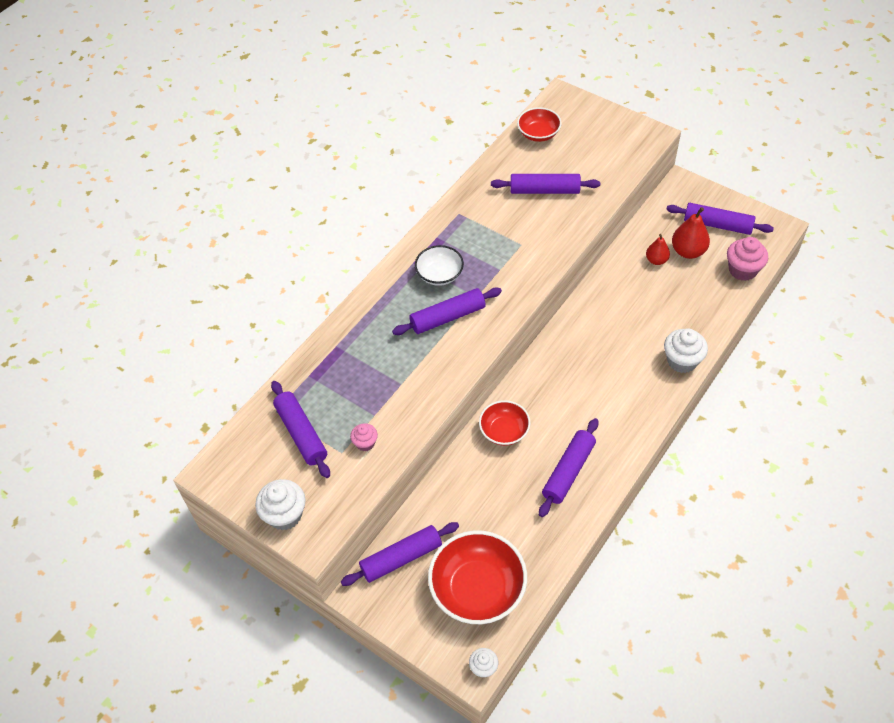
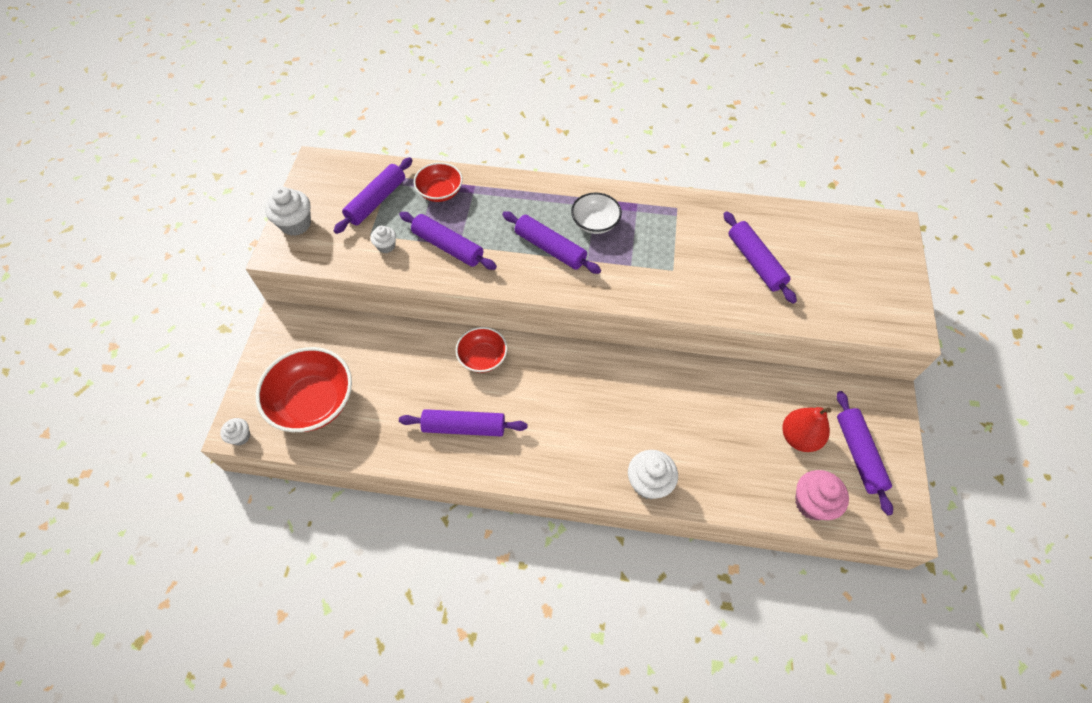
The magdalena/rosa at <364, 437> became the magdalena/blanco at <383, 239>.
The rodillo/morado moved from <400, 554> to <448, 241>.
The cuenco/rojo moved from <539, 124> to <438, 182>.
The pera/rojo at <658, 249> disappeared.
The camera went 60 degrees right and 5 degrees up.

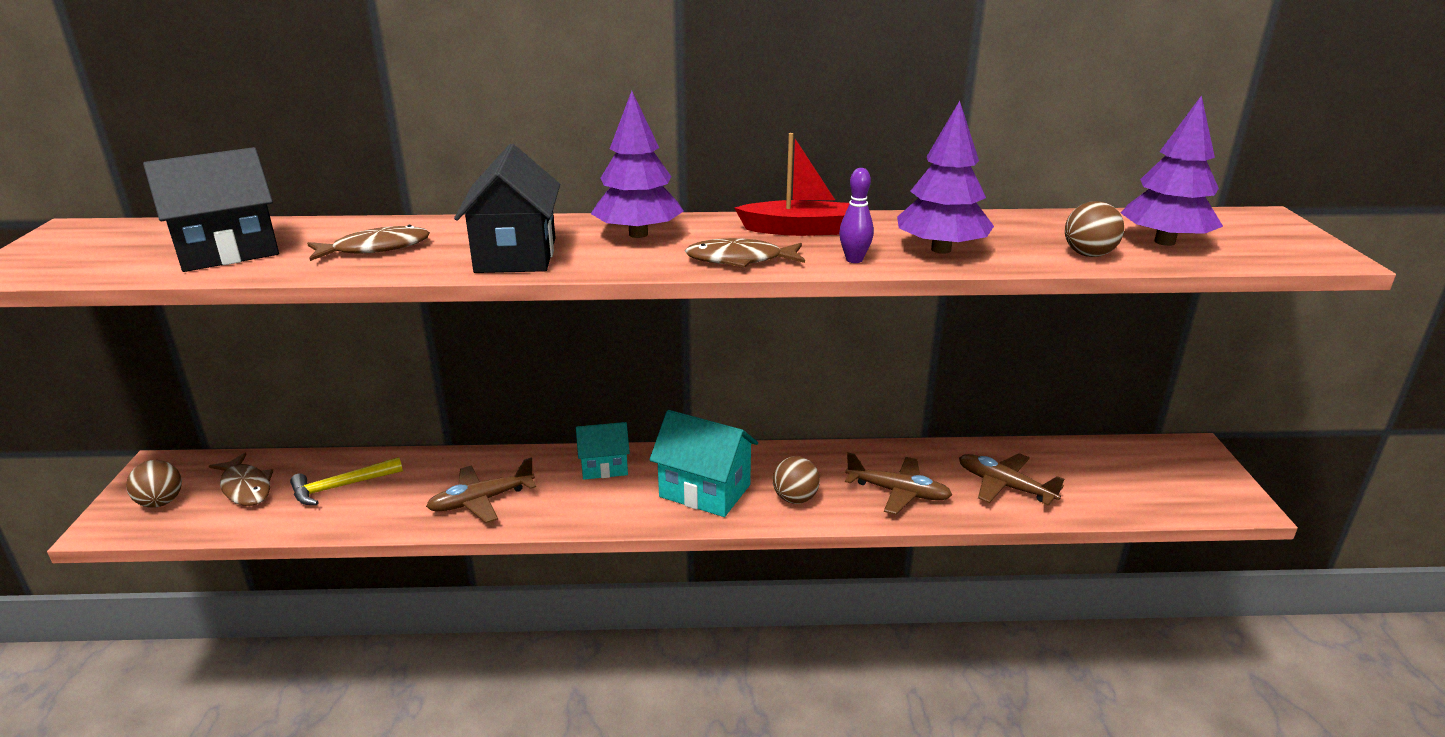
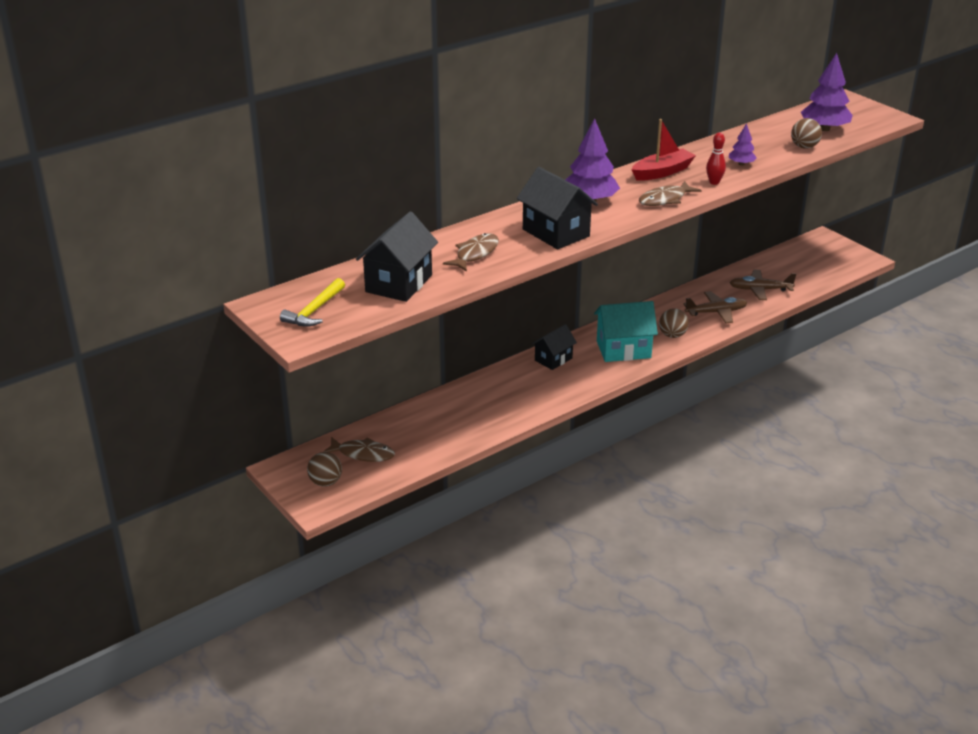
The martillo/amarillo moved from <346, 481> to <312, 302>.
The casa/turquesa at <603, 451> became the casa/negro at <554, 347>.
The bolo/morado at <856, 215> became the bolo/rojo at <716, 158>.
The árbol/morado at <945, 177> changed to 0.52 times the size.
The avión/marrón at <481, 490> disappeared.
The camera went 35 degrees left and 5 degrees up.

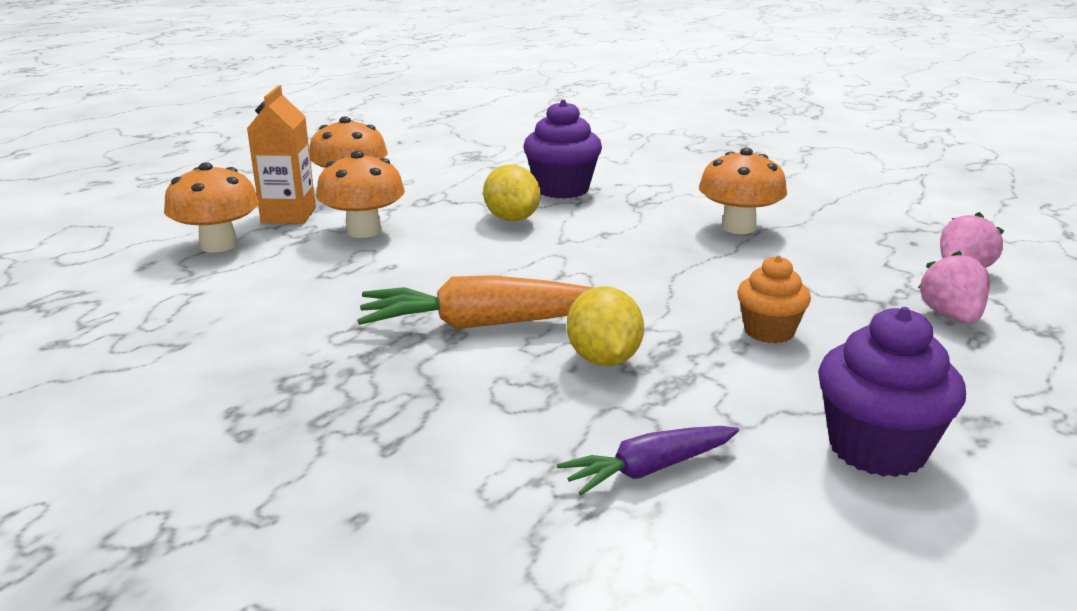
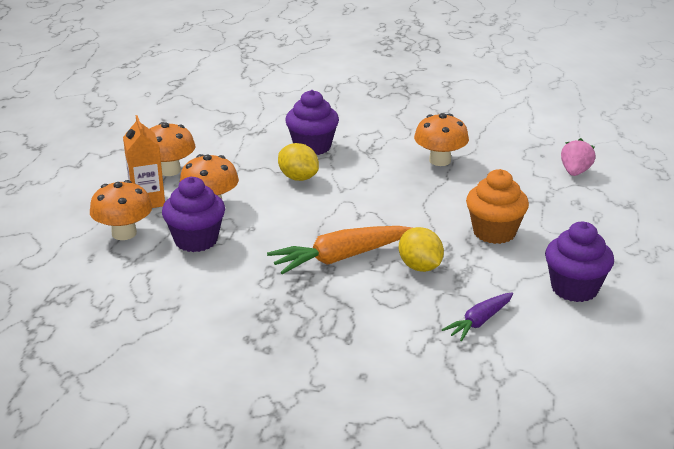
The magdalena/morado at <193, 214> appeared.
The magdalena/naranja at <774, 299> changed to 1.54 times the size.
The fresa/rosa at <954, 287> disappeared.
The camera went 20 degrees left and 5 degrees up.

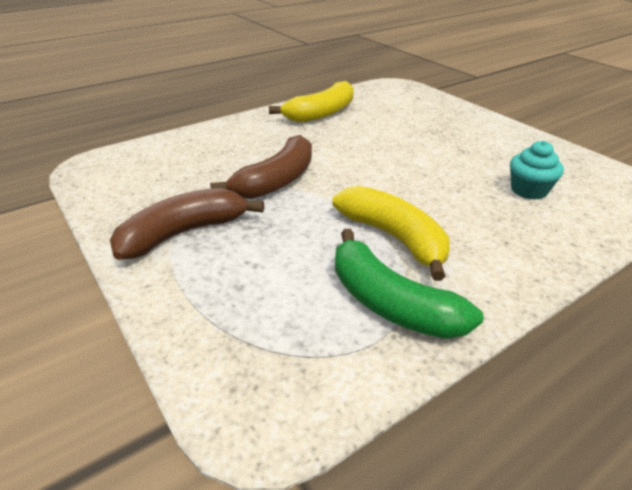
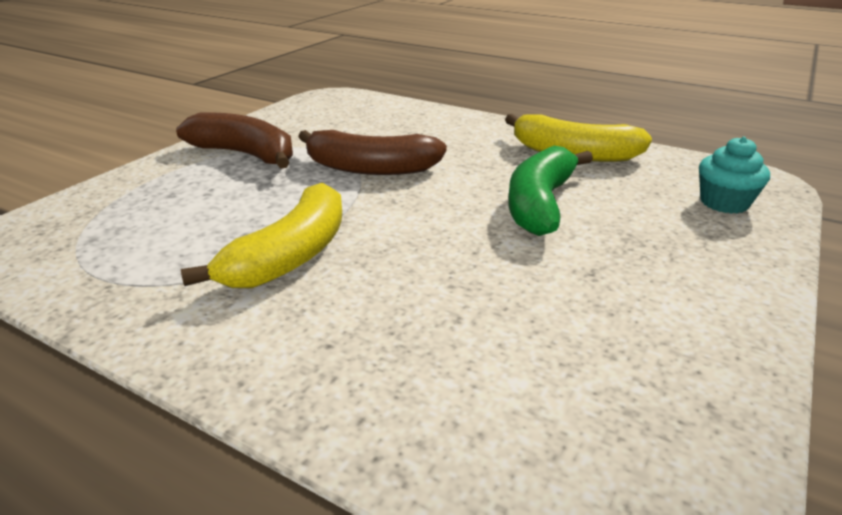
The plátano/verde moved from <409, 284> to <550, 191>.
The magdalena/turquesa moved from <537, 170> to <734, 175>.
The camera went 65 degrees right and 5 degrees down.

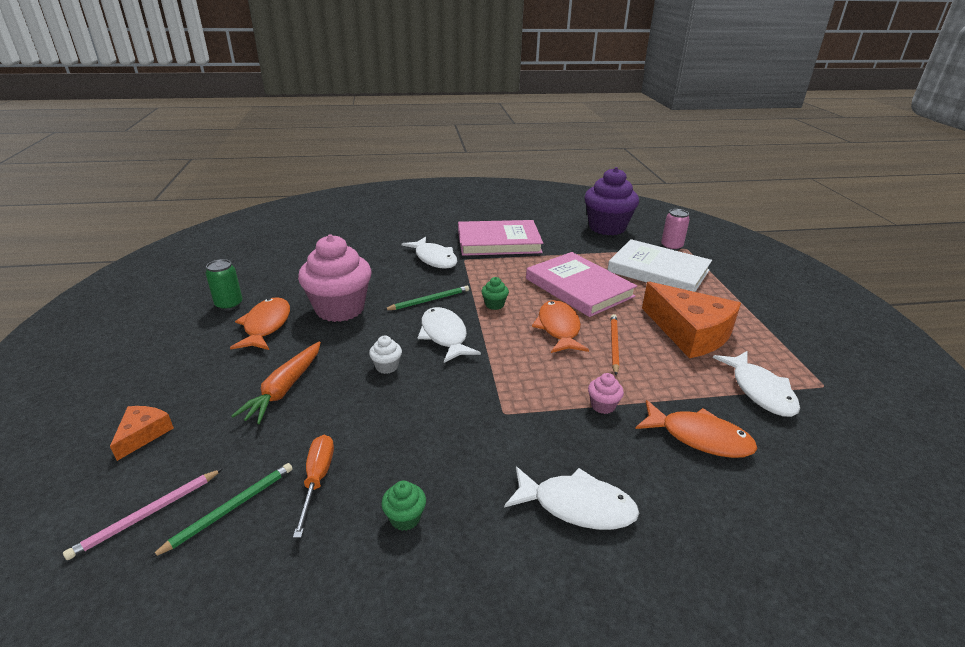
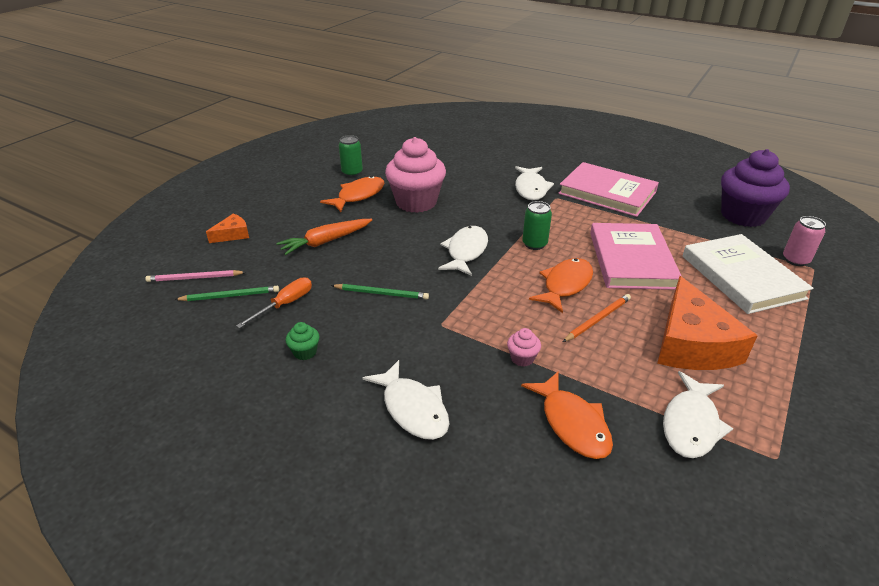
The lápiz/verde moved from <426, 298> to <380, 292>.
The magdalena/verde at <495, 293> was replaced by the lata/verde at <537, 225>.
The magdalena/blanco at <385, 355> disappeared.
The camera went 40 degrees right and 5 degrees up.

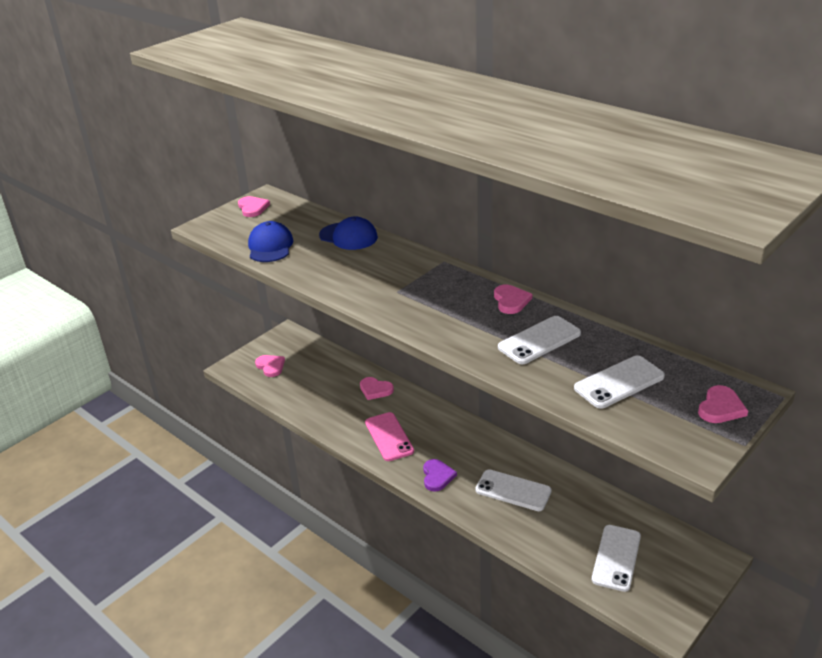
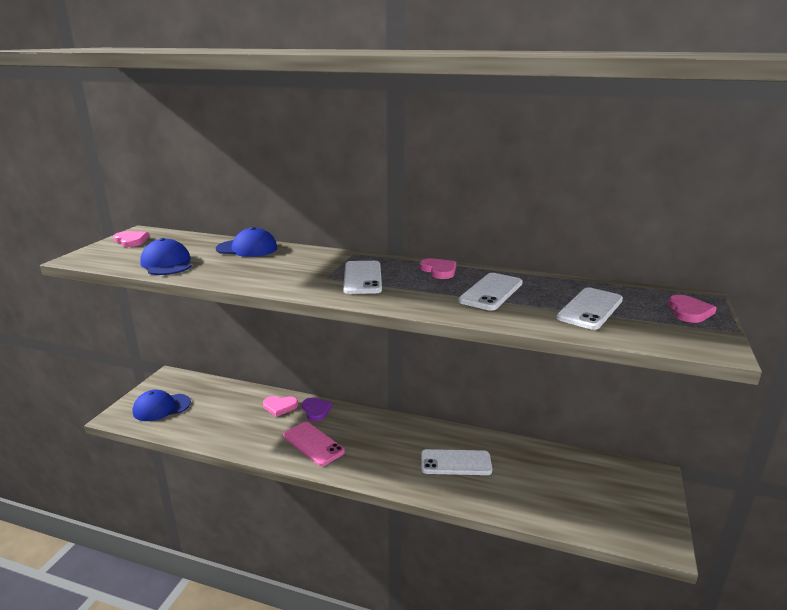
The corazón/rosa at <270, 366> was replaced by the gorra/azul at <161, 405>.
The corazón/morado moved from <440, 475> to <317, 409>.
The móvil/blanco moved from <616, 558> to <362, 277>.
The camera went 25 degrees left and 10 degrees down.

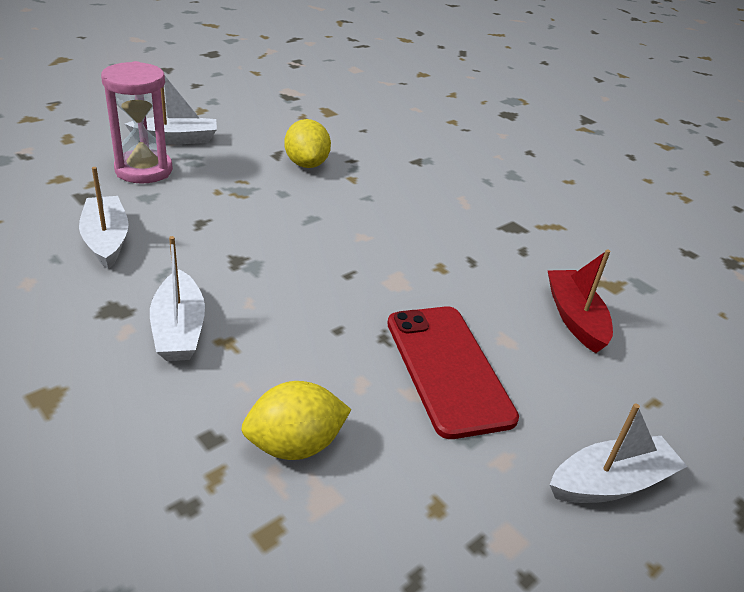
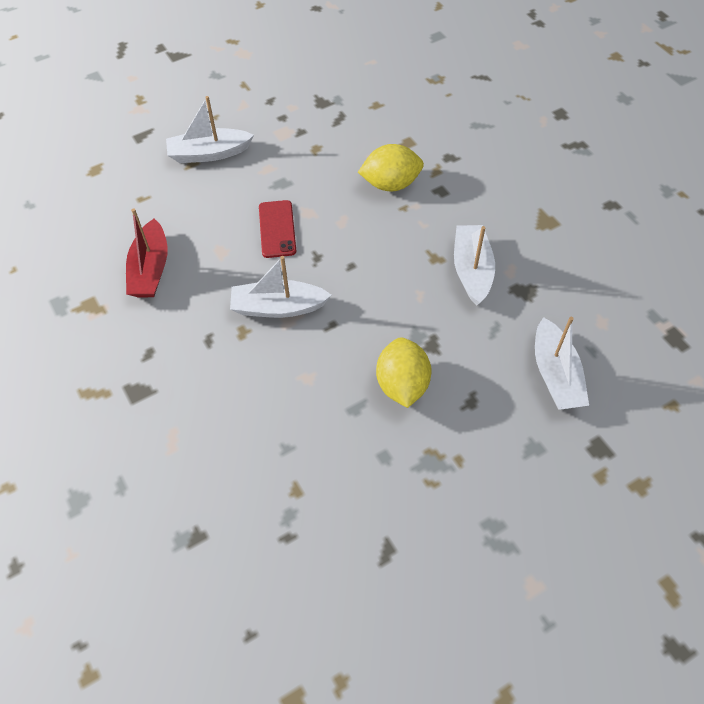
The barco/blanco moved from <171, 110> to <281, 287>.
The móvil/rojo at <453, 372> changed to 0.57 times the size.
The limón/amarillo moved from <307, 143> to <404, 372>.
The reloj de arena/rosa at <137, 122> disappeared.
The camera went 165 degrees left and 20 degrees up.

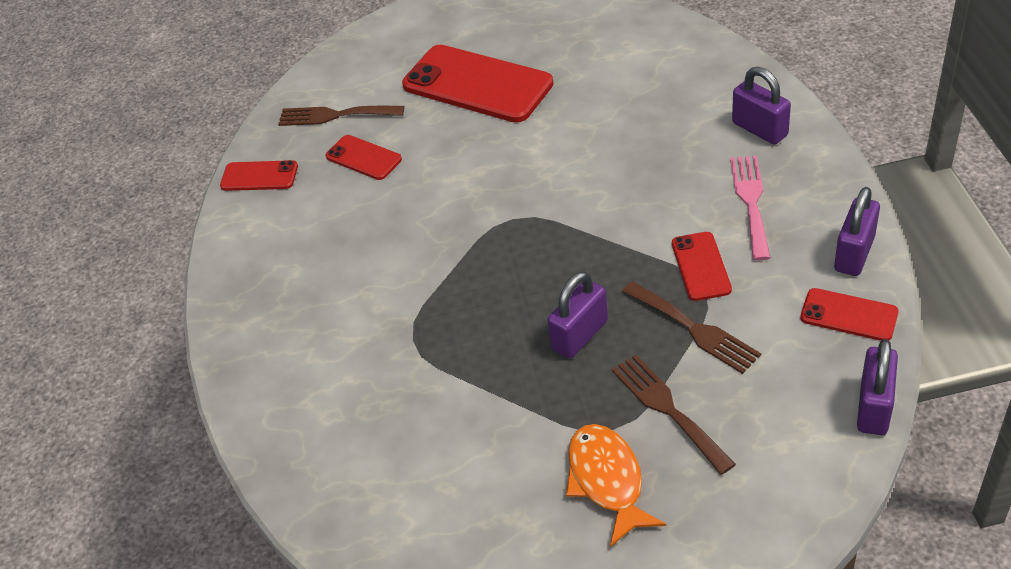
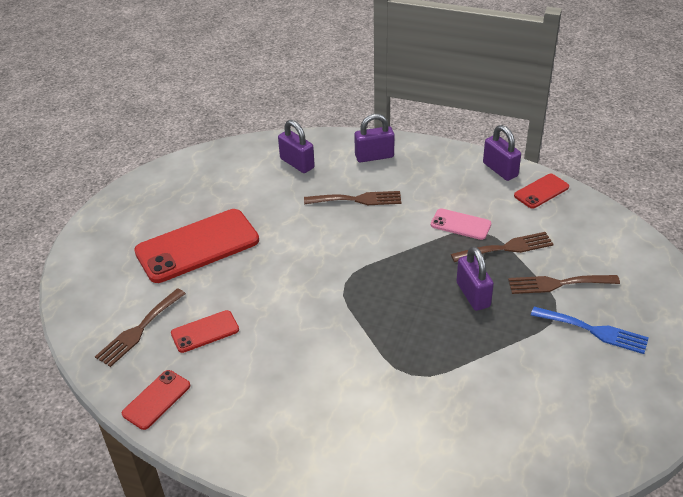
The candado/morado moved from <877, 387> to <296, 146>.
The tenedor/marrón at <352, 198> appeared.
The móvil/rojo at <702, 266> became the móvil/rosa at <461, 224>.
The pez/naranja at <616, 485> was replaced by the tenedor/azul at <590, 330>.
The tenedor/rosa at <750, 208> disappeared.
The camera went 65 degrees left and 5 degrees down.

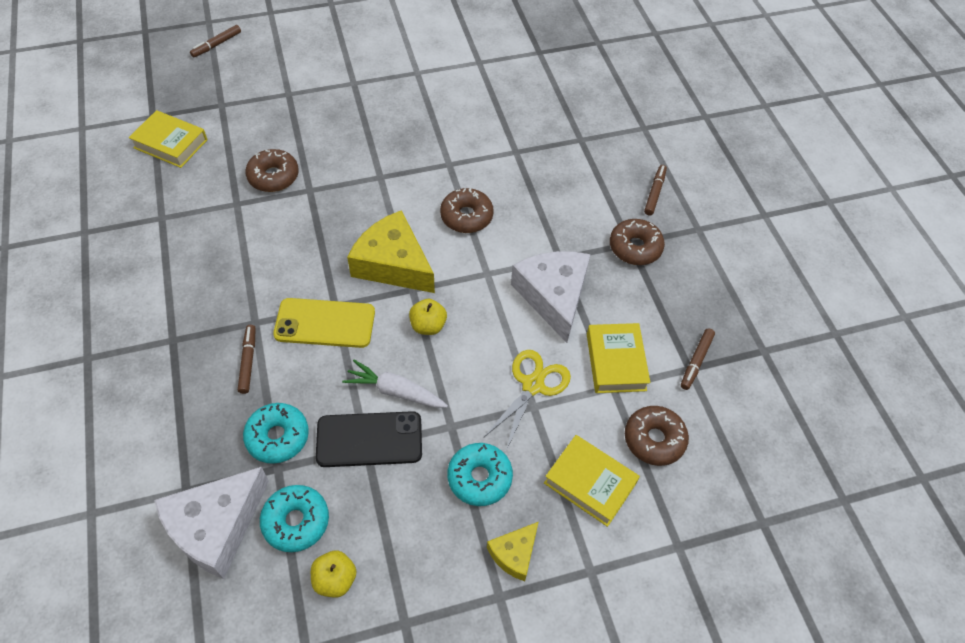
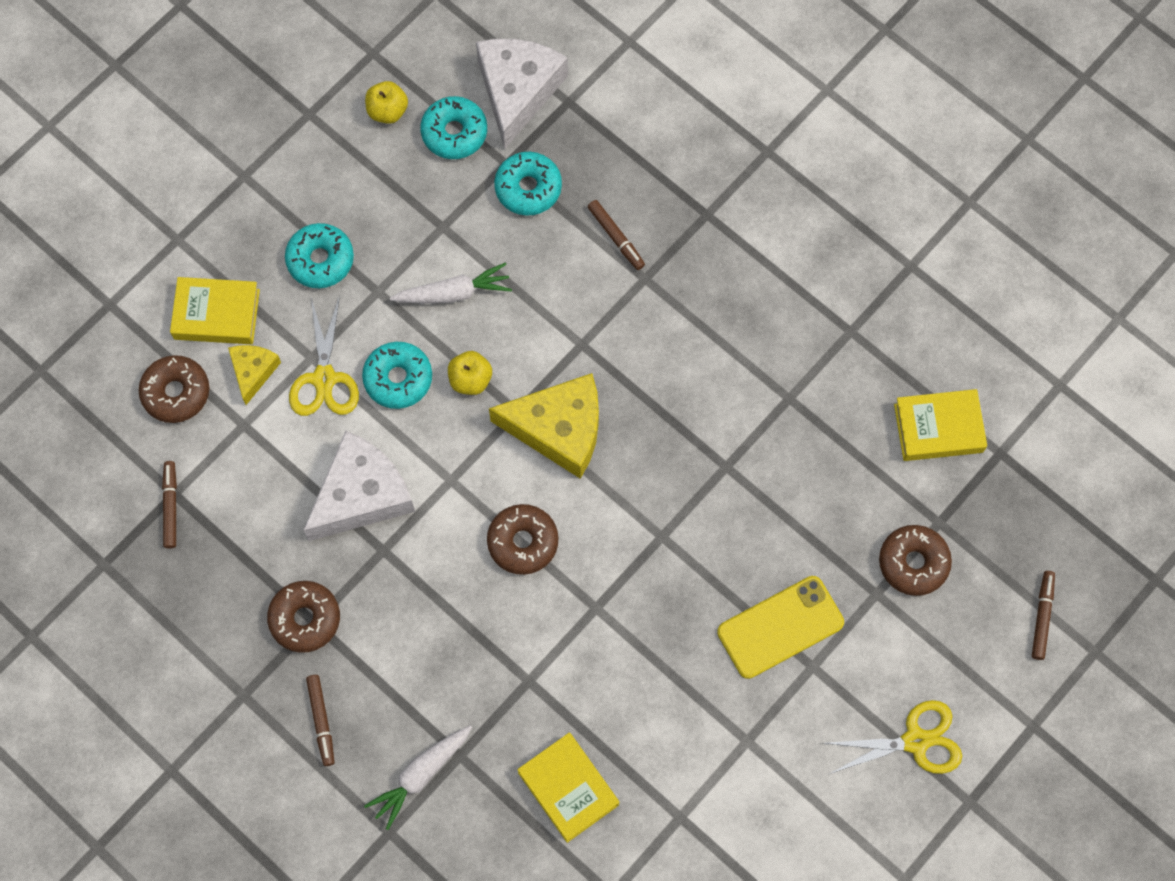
The queso/amarillo moved from <512, 551> to <254, 375>.
The queso/blanco at <551, 297> turned 90 degrees counterclockwise.
The rosquilla/turquesa at <397, 375> appeared.
The zanahoria/blanco at <418, 778> appeared.
The libro/amarillo moved from <618, 358> to <568, 788>.
The móvil/amarillo moved from <324, 323> to <780, 627>.
The tijeras/amarillo at <893, 737> appeared.
The rosquilla/marrón moved from <272, 170> to <915, 560>.
The móvil/negro at <369, 439> disappeared.
The camera went 150 degrees right and 15 degrees up.

